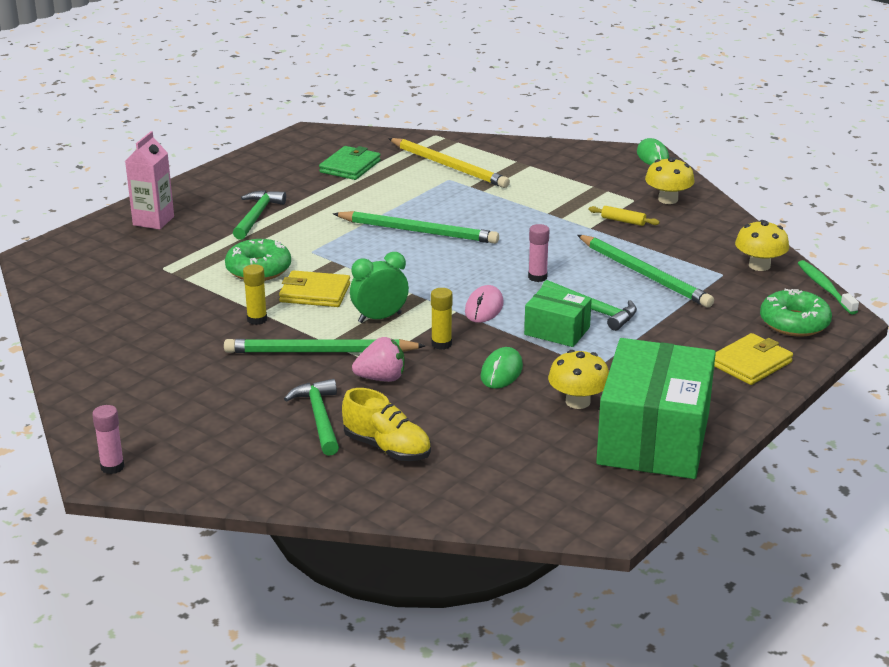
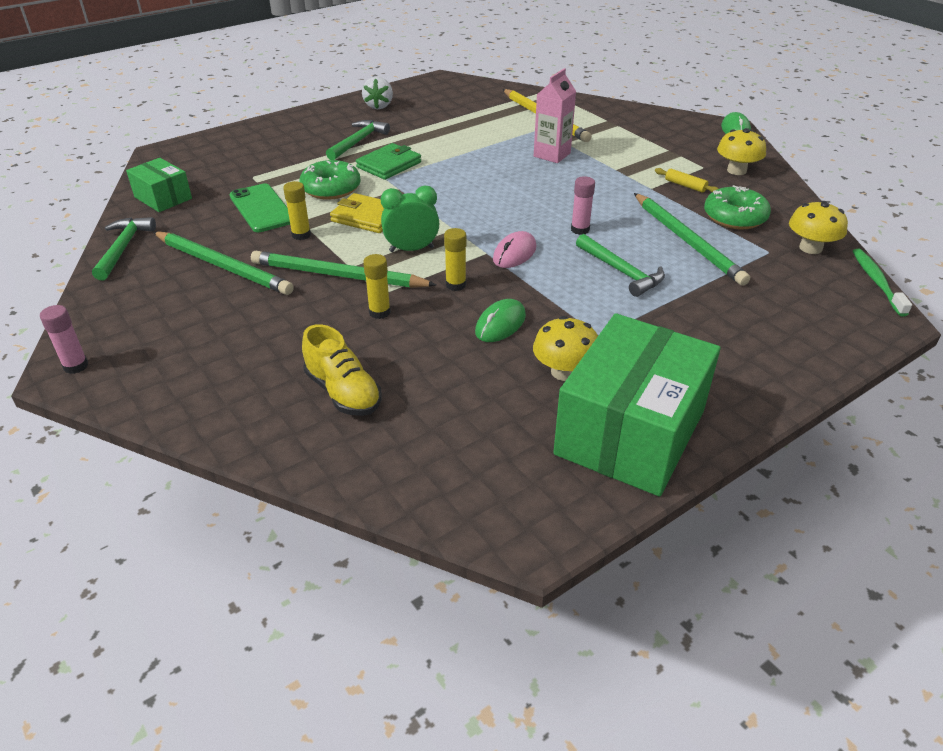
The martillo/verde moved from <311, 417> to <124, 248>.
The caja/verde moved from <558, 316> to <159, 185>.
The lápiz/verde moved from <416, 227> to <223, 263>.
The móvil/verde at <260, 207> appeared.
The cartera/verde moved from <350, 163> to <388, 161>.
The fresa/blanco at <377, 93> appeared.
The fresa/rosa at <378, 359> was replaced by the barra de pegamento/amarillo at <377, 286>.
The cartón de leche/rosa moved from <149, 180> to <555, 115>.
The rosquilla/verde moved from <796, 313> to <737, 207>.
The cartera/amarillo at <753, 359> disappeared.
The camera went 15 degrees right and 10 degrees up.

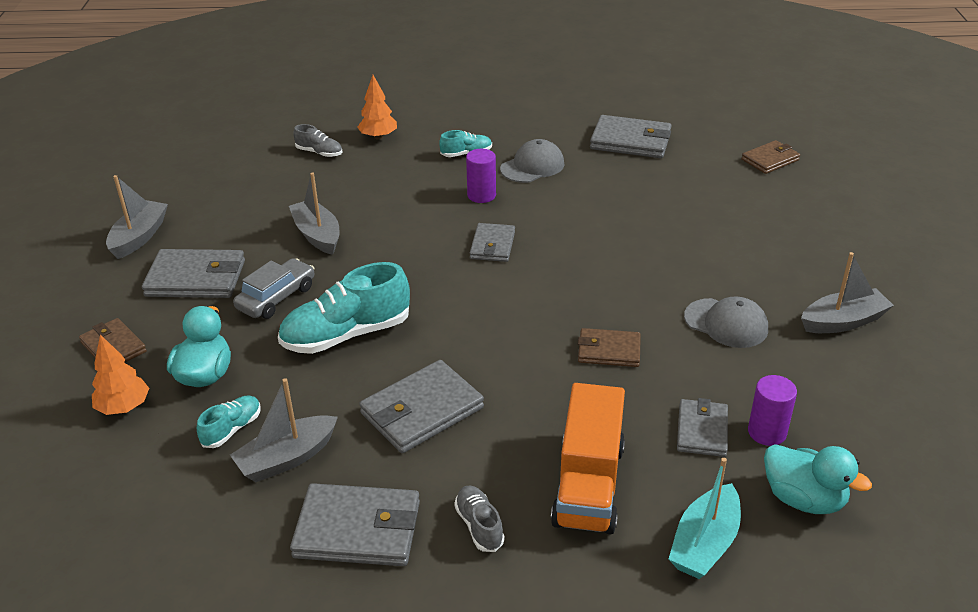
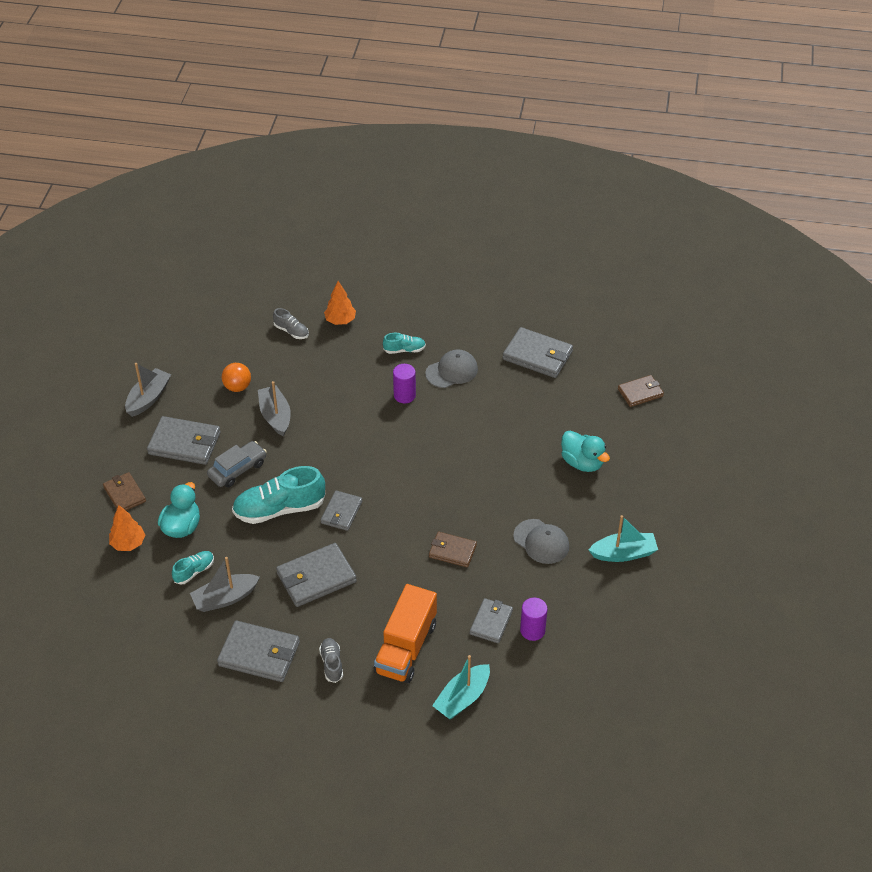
The pelota/naranja at <236, 377> appeared.
The cartera/gris moved from <492, 242> to <341, 510>.
The pato/turquesa moved from <818, 479> to <585, 451>.
The barco/gris at <847, 292> became the barco/turquesa at <623, 538>.
The camera went 10 degrees right and 10 degrees up.

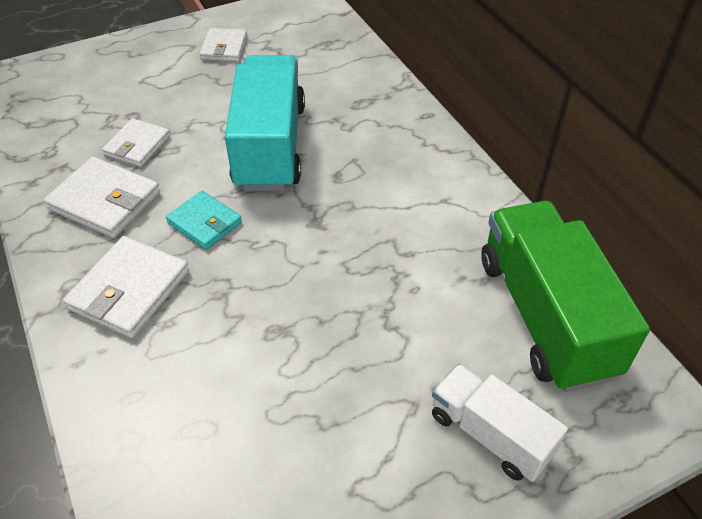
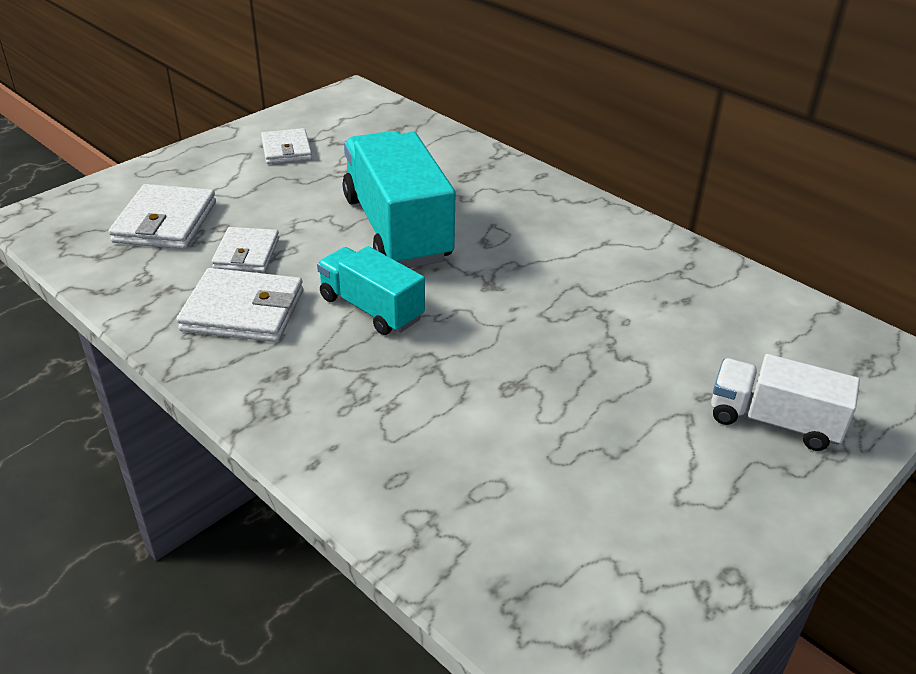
The cartera/blanco moved from <126, 287> to <162, 216>.
The cartera/turquesa at <204, 220> was replaced by the camión/turquesa at <371, 290>.
The camión/verde at <565, 296> disappeared.
The camera went 20 degrees left and 10 degrees down.

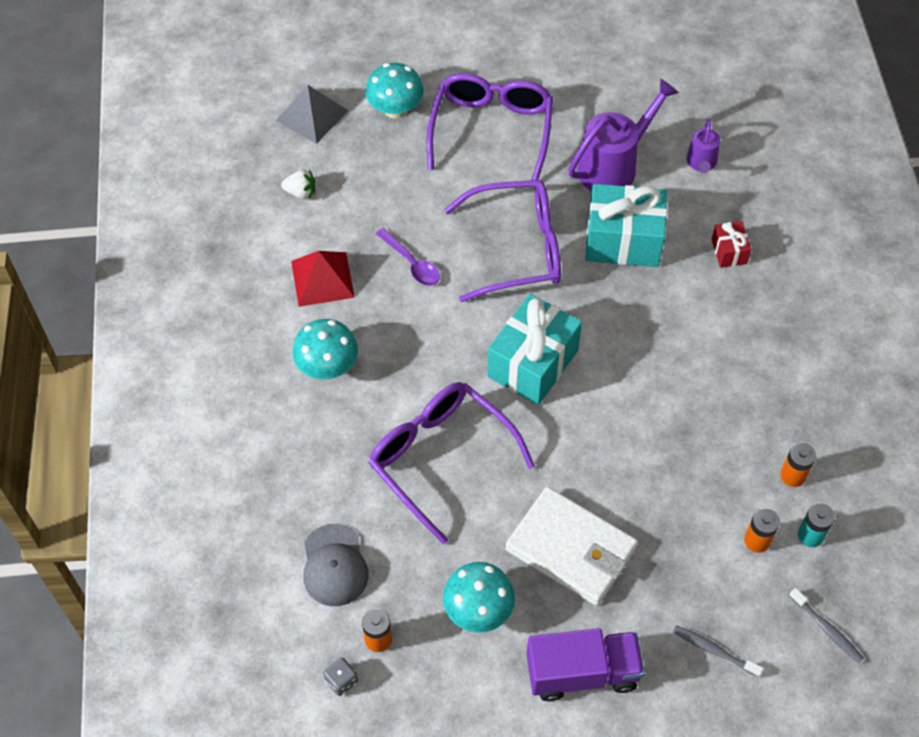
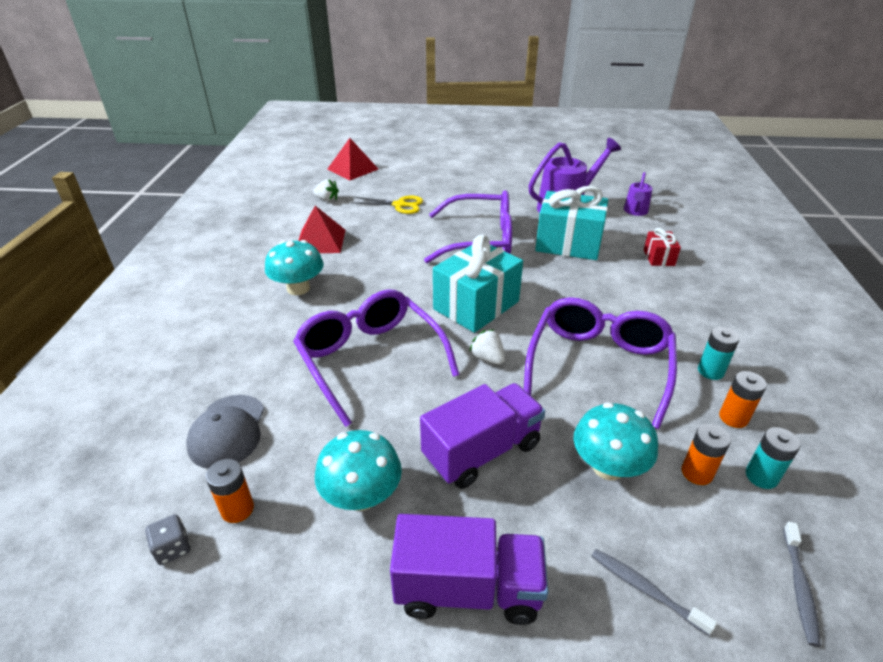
The pirámide/gris at <312, 114> became the pirámide/rojo at <352, 159>.
The tijeras/amarillo at <387, 205> appeared.
The cartera/blanco at <571, 546> was replaced by the camión/morado at <482, 436>.
The fresa/blanco at <487, 347> appeared.
The gafas/morado moved from <490, 126> to <600, 363>.
The seta/turquesa moved from <394, 91> to <615, 441>.
The pila/turquesa at <719, 353> appeared.
The cepillo de dientes/gris at <826, 625> turned 45 degrees clockwise.
The cuchara/morado at <408, 257> disappeared.
The camera went 10 degrees right and 20 degrees down.

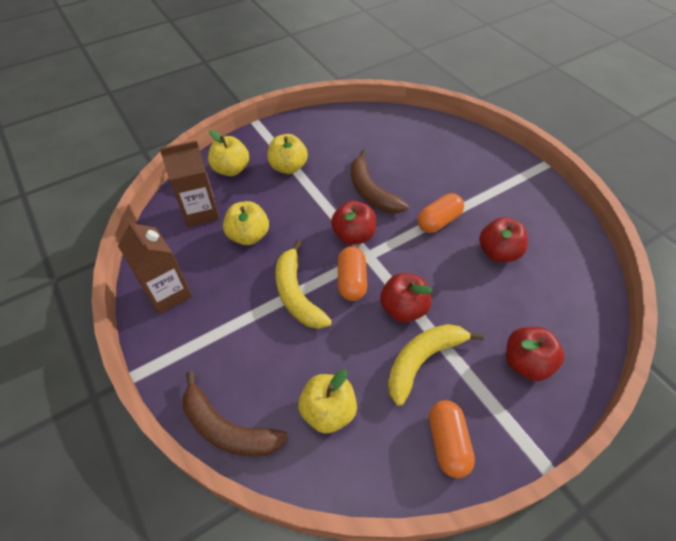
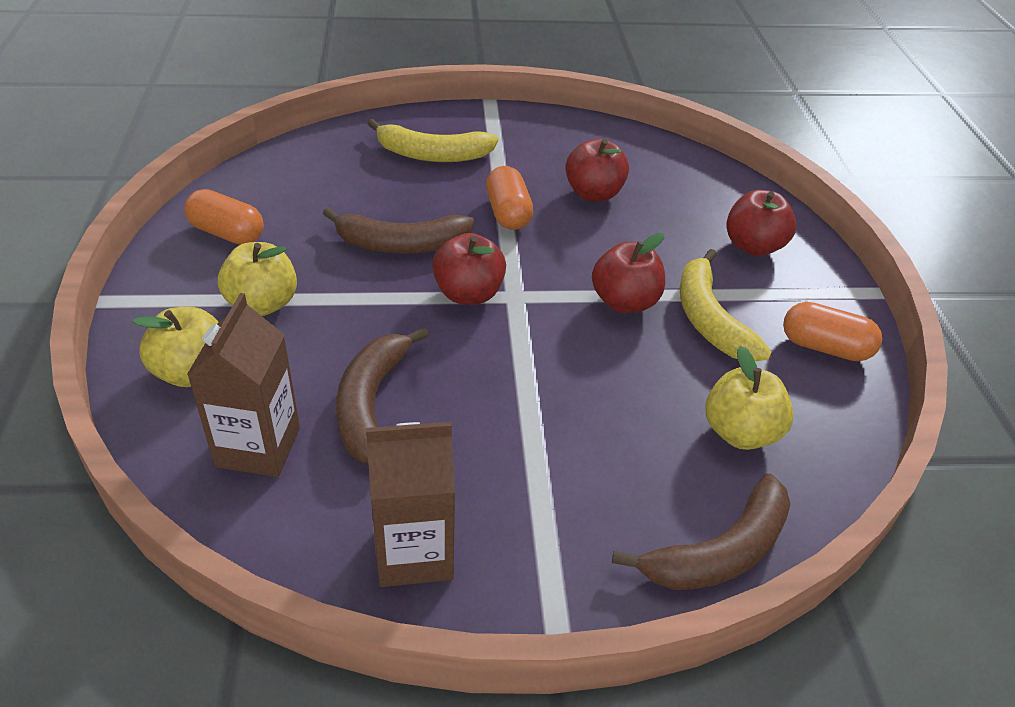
The cápsula/naranja moved from <352, 273> to <224, 217>.
The manzana/amarillo at <246, 223> was replaced by the plátano/marrón at <382, 395>.
The plátano/amarillo moved from <303, 284> to <433, 140>.
The camera went 65 degrees left and 10 degrees down.

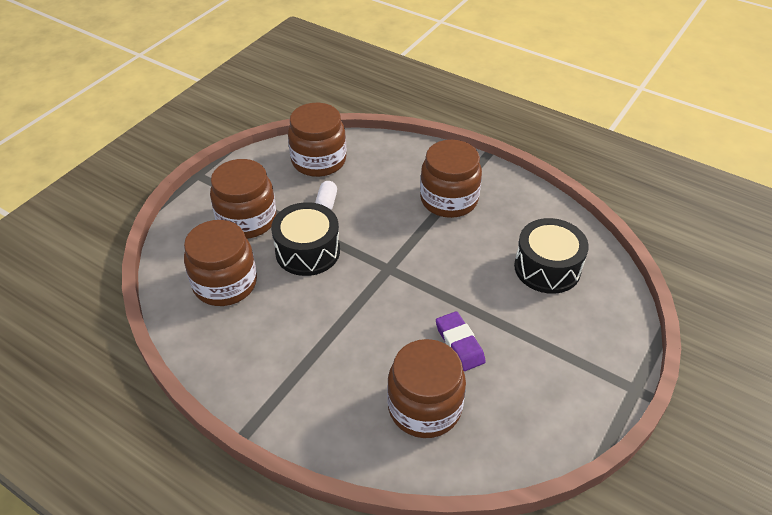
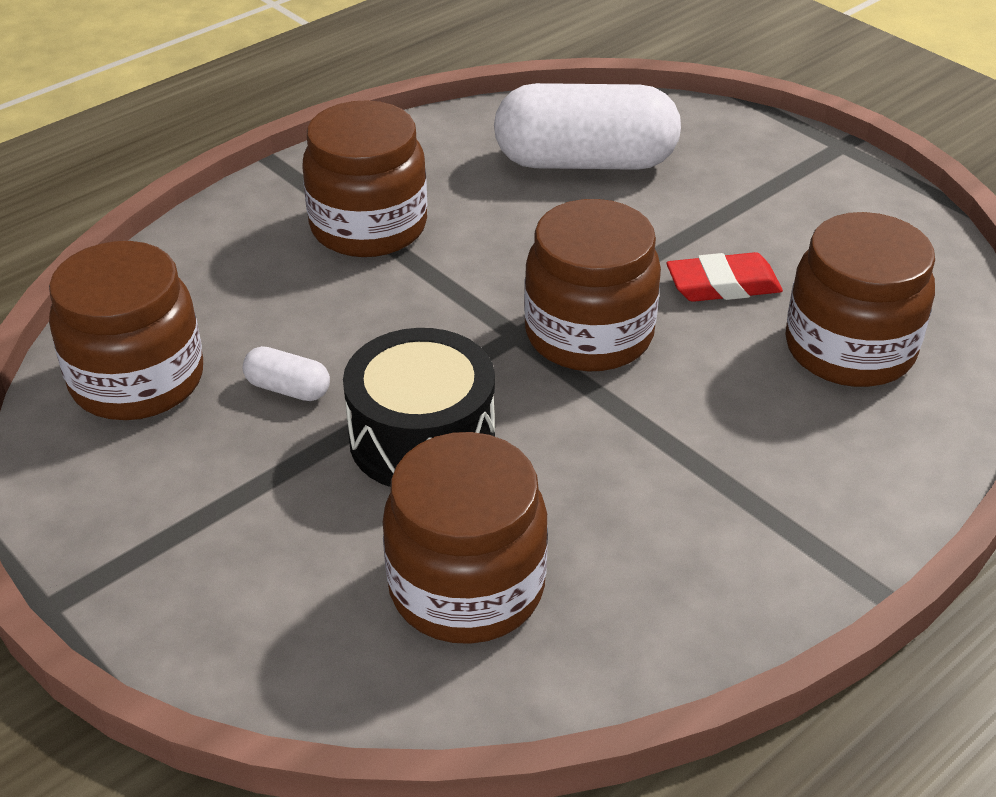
The tambor/negro at <551, 256> was replaced by the cápsula/blanco at <587, 126>.
The tarro/marrón moved from <243, 199> to <592, 285>.
The goma de borrar/morado at <461, 341> became the goma de borrar/rojo at <724, 277>.
The camera went 75 degrees left and 5 degrees down.

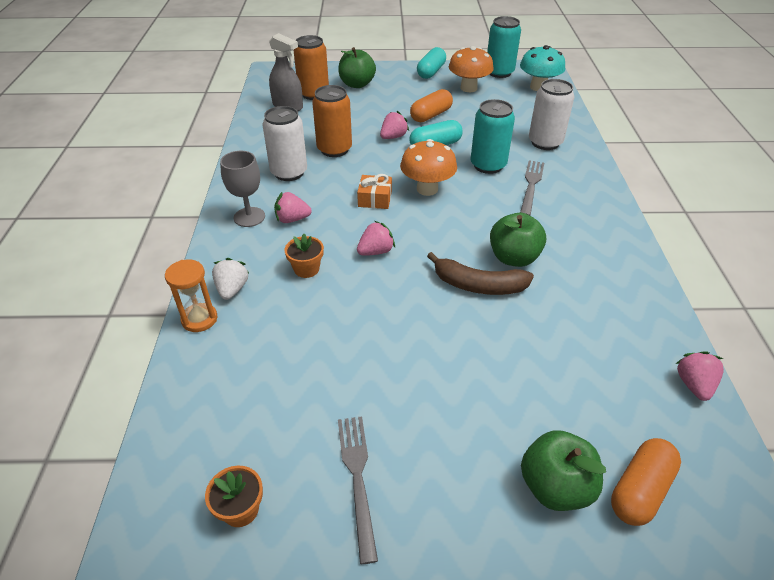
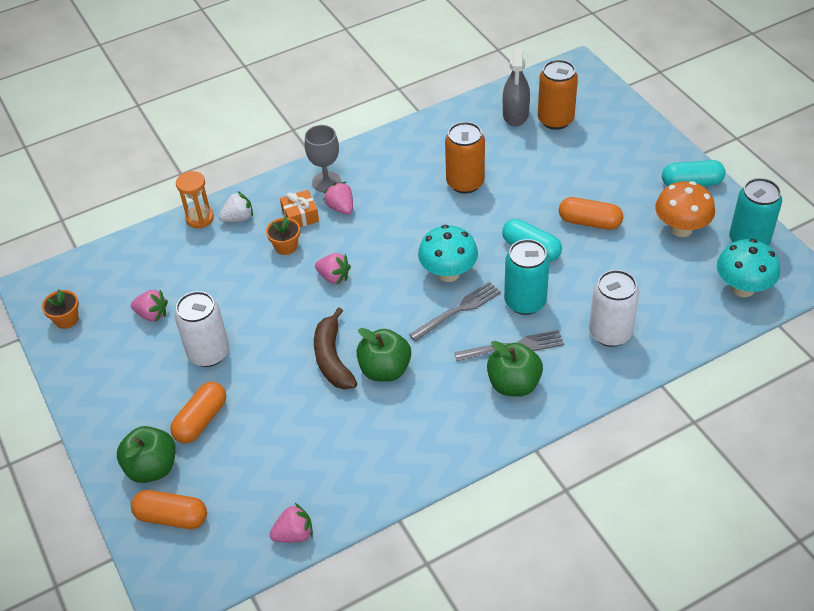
The fresa/rosa moved from <394, 125> to <149, 305>.
The cápsula/naranja at <198, 412> appeared.
The lata/blanco moved from <284, 143> to <202, 329>.
The regalo/naranja moved from <374, 191> to <299, 208>.
The tenedor/gris moved from <358, 490> to <455, 312>.
The seta/naranja at <428, 167> became the seta/turquesa at <448, 253>.
The manzana/verde moved from <357, 67> to <515, 369>.
The camera went 65 degrees right and 5 degrees up.

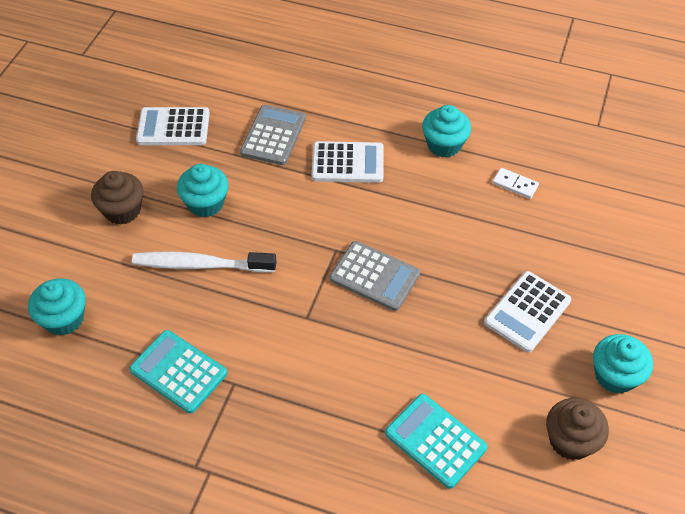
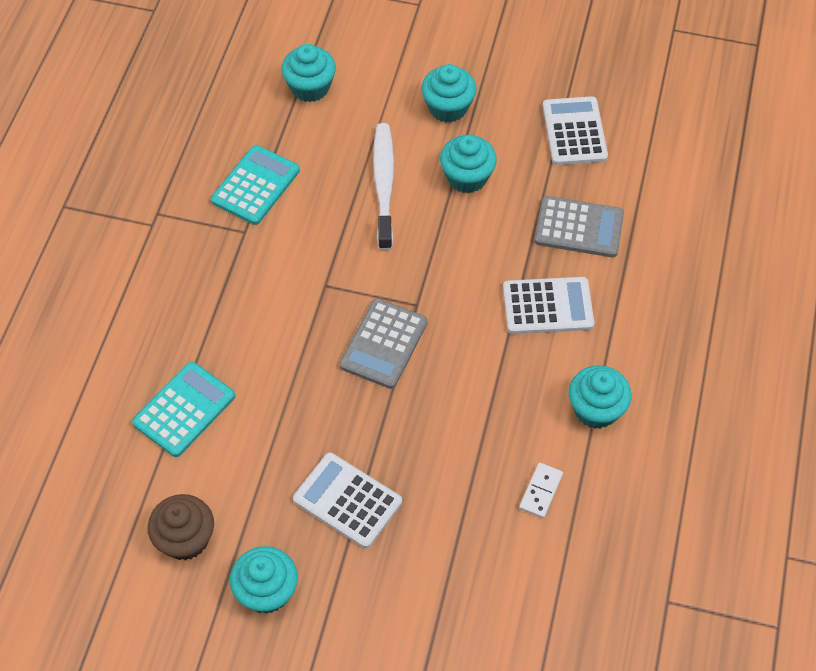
The magdalena/marrón at <117, 197> became the magdalena/turquesa at <448, 93>.
The calculadora/blanco at <348, 162> turned 90 degrees counterclockwise.
The camera went 85 degrees right and 5 degrees up.

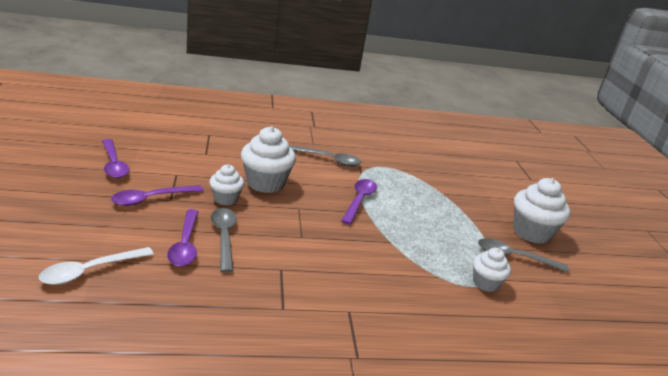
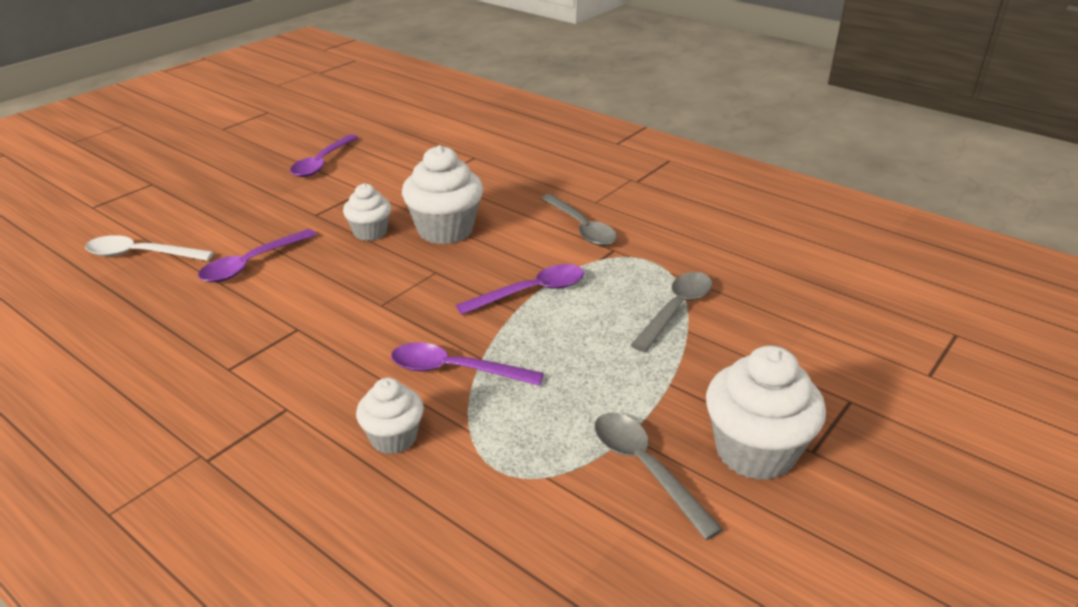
The magdalena/blanco moved from <492, 270> to <390, 416>.
The cuchara/morado moved from <157, 195> to <467, 364>.
The cuchara/gris moved from <224, 240> to <671, 312>.
The camera went 50 degrees right and 5 degrees up.

